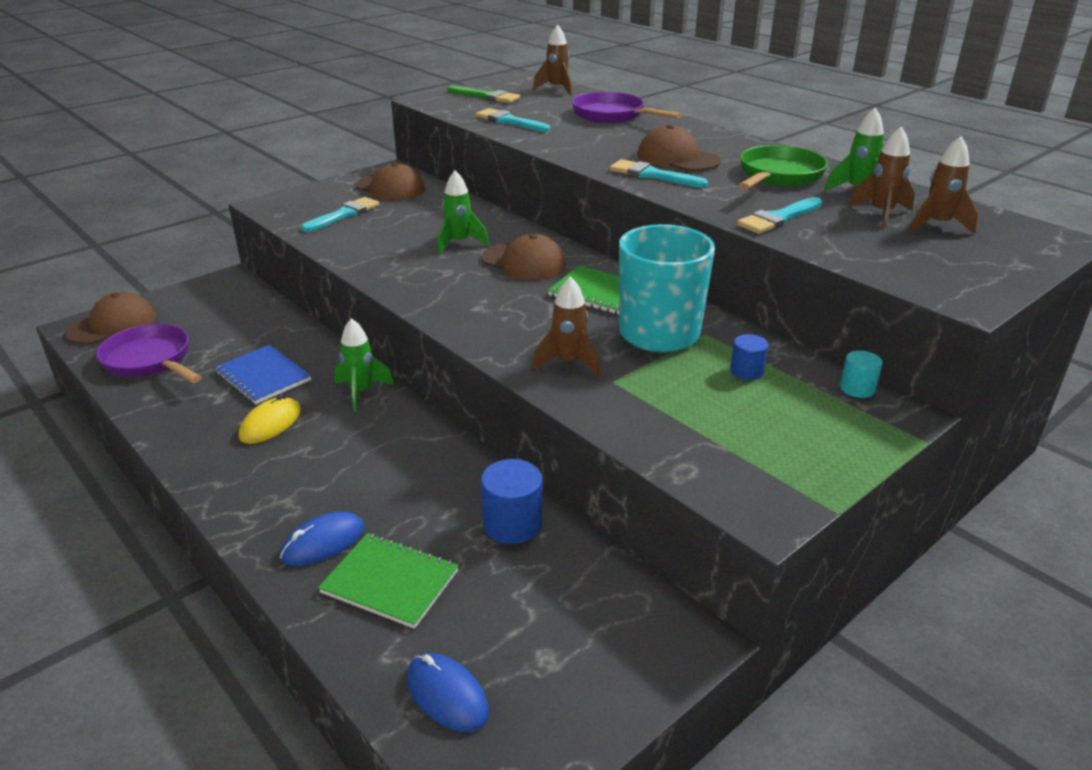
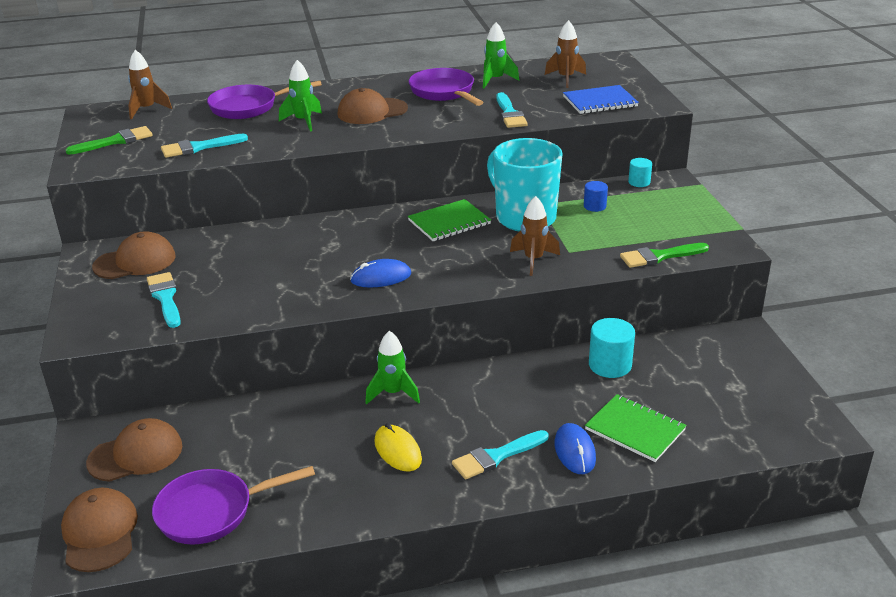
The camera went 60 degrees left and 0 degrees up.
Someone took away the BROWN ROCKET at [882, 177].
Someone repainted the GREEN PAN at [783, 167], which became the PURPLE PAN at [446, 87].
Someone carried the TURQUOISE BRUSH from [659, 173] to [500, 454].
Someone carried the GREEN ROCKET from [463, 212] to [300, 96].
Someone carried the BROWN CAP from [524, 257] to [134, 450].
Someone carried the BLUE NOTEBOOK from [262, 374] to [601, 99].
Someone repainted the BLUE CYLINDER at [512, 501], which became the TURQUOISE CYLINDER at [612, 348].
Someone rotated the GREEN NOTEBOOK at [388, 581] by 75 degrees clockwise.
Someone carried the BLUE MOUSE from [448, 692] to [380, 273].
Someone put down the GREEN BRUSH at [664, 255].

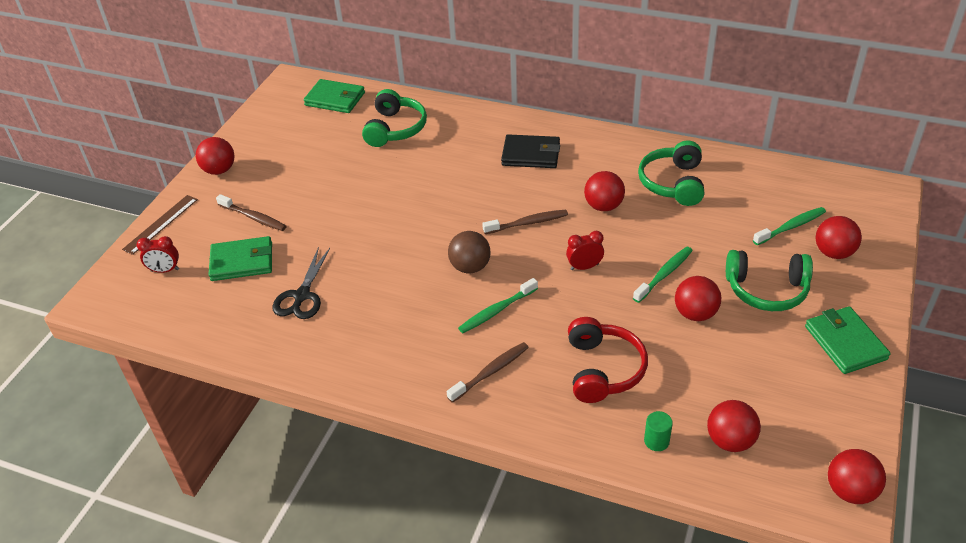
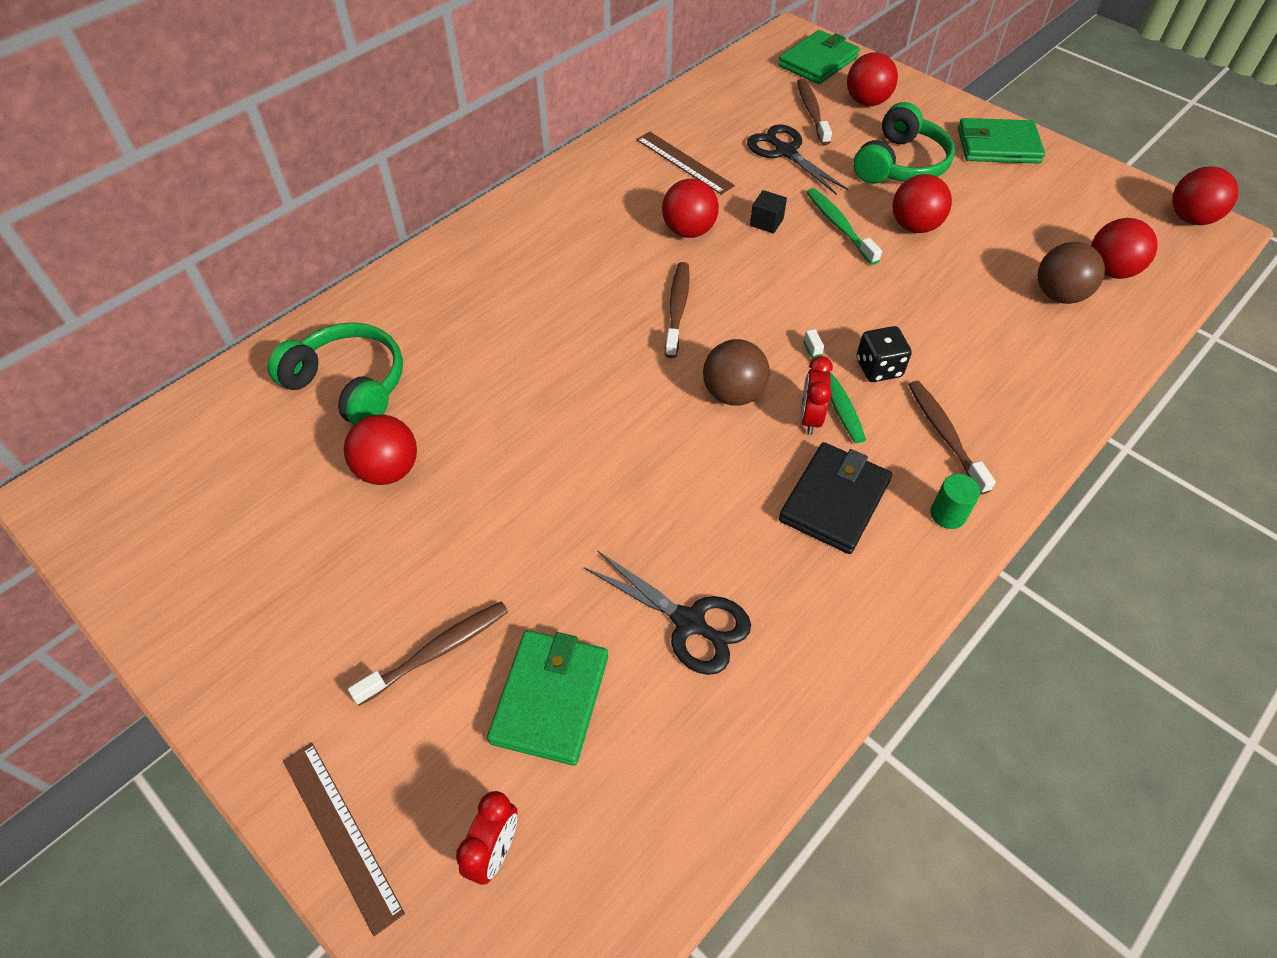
The camera went 70 degrees left and 10 degrees up.
Someone carried the GREEN WALLET from [334, 96] to [819, 57].
Someone carried the BLACK WALLET from [530, 151] to [835, 498].
Someone carried the RED BALL from [215, 156] to [380, 449].
Someone swapped the GREEN HEADPHONES at [671, 173] for the BROWN RULER at [685, 163].
Someone repainted the GREEN TOOTHBRUSH at [789, 226], which became the BROWN TOOTHBRUSH at [814, 112].
Someone carried the RED CLOCK from [585, 250] to [817, 395].
Someone took away the RED HEADPHONES at [608, 360].
Someone carried the GREEN CYLINDER from [658, 431] to [955, 501].
Someone put down the BLACK SCISSORS at [798, 159].
Someone put down the BLACK CUBE at [768, 211].
Someone put down the BROWN BALL at [1071, 273].
Someone put down the BLACK DICE at [884, 354].

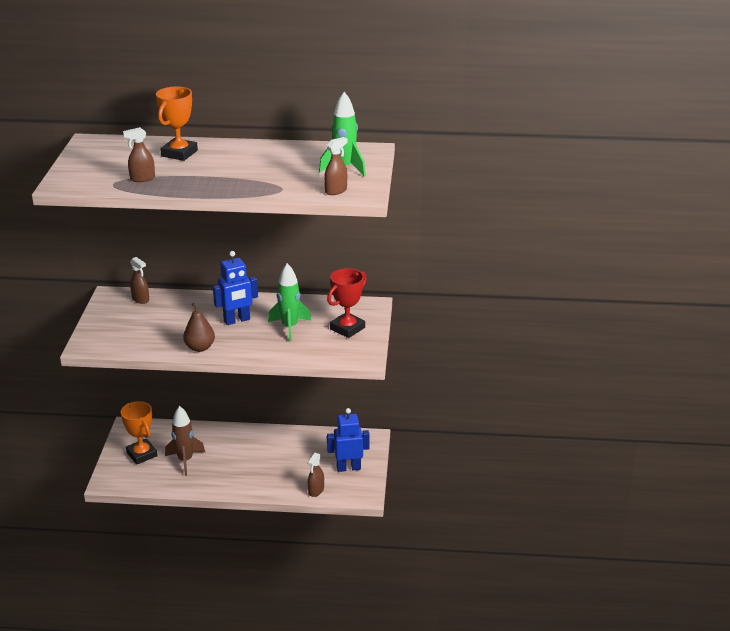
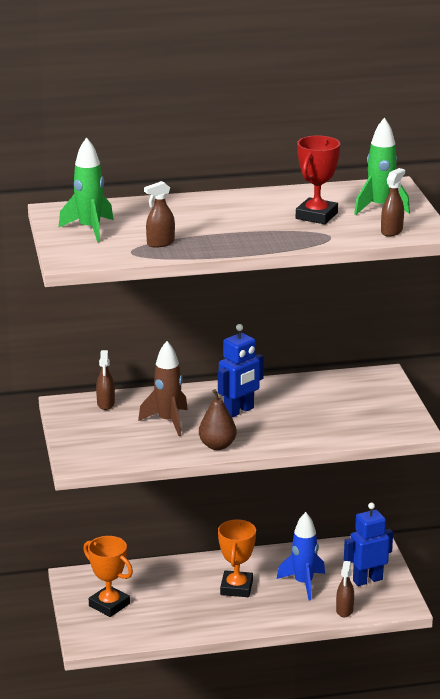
The camera went 15 degrees left and 5 degrees down.
Someone carried the ORANGE TROPHY from [177, 123] to [237, 558].
Someone rotated the BROWN SPRAY BOTTLE at [139, 280] by 60 degrees clockwise.
Someone carried the GREEN ROCKET from [289, 302] to [86, 189].
Someone carried the RED TROPHY from [347, 303] to [318, 179].
Someone carried the BROWN ROCKET from [185, 441] to [163, 388].
Someone put down the BLUE ROCKET at [301, 556].

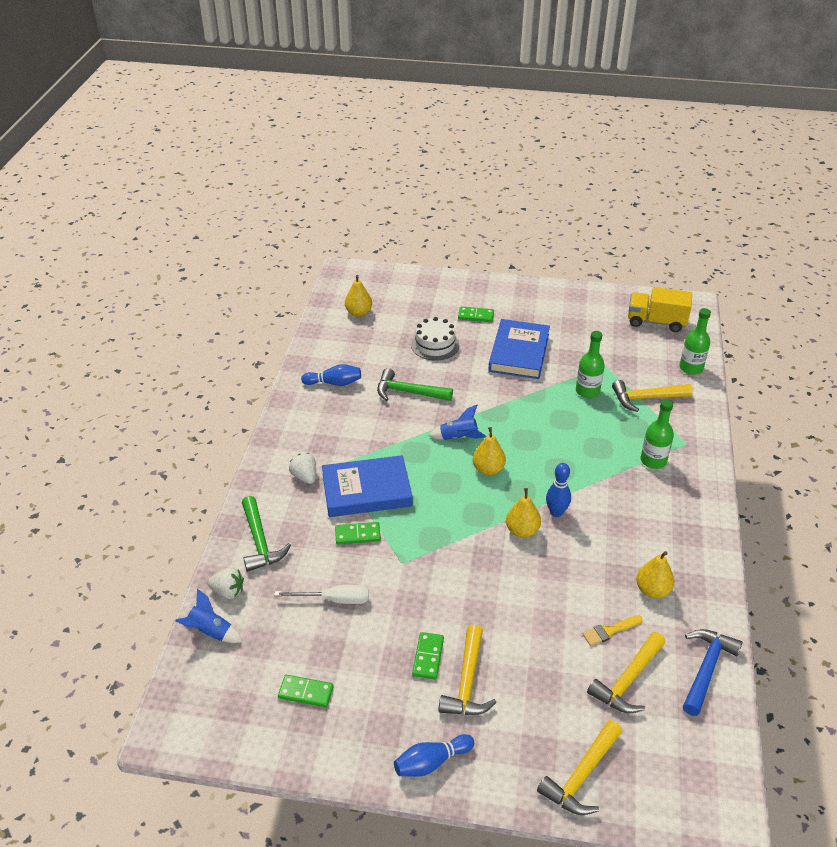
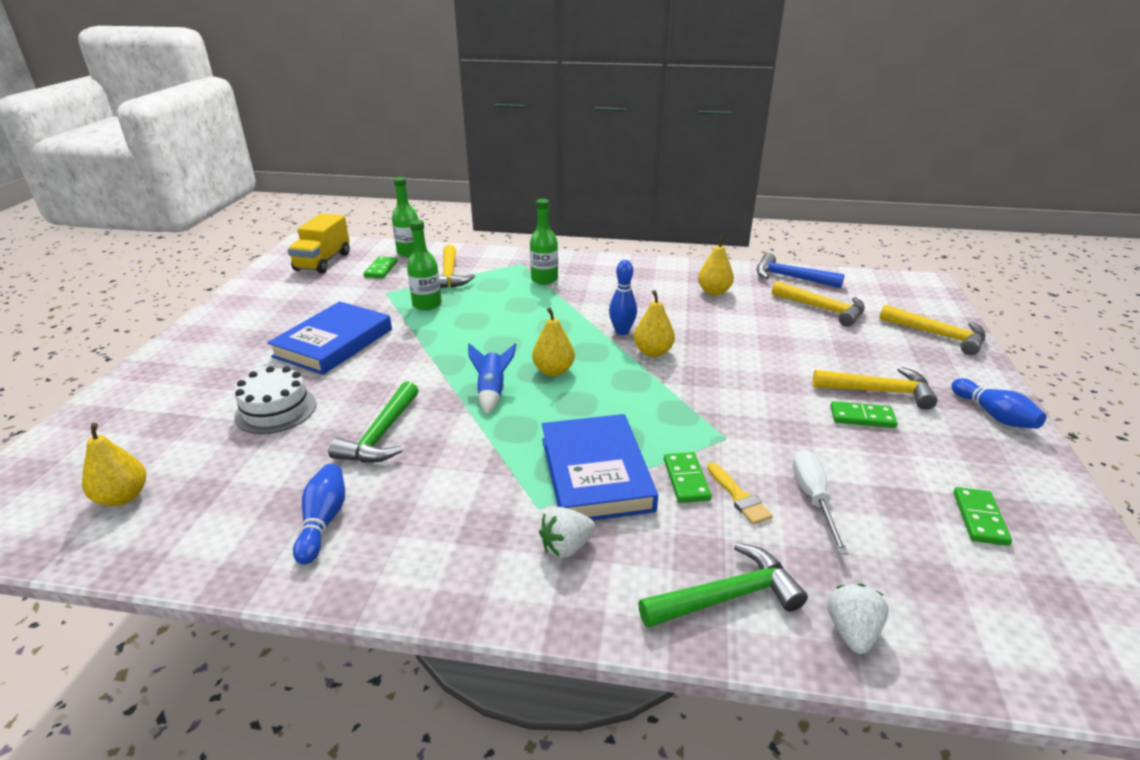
The camera went 90 degrees left and 10 degrees down.
Someone carried the GREEN DOMINO from [476, 314] to [381, 267].
Someone rotated the BLUE BOOK at [519, 349] by 75 degrees counterclockwise.
Someone took away the BLUE ROCKET at [209, 616].
Someone carried the YELLOW BRUSH from [612, 630] to [740, 493].

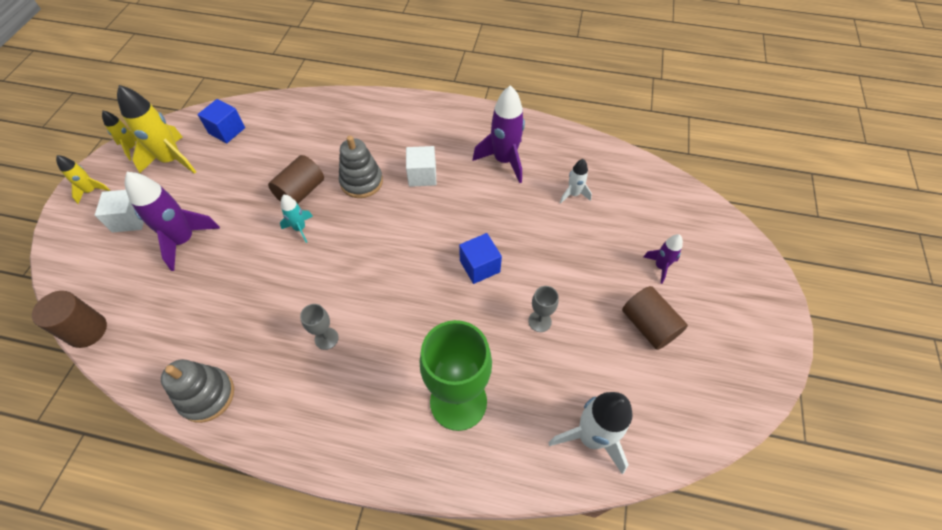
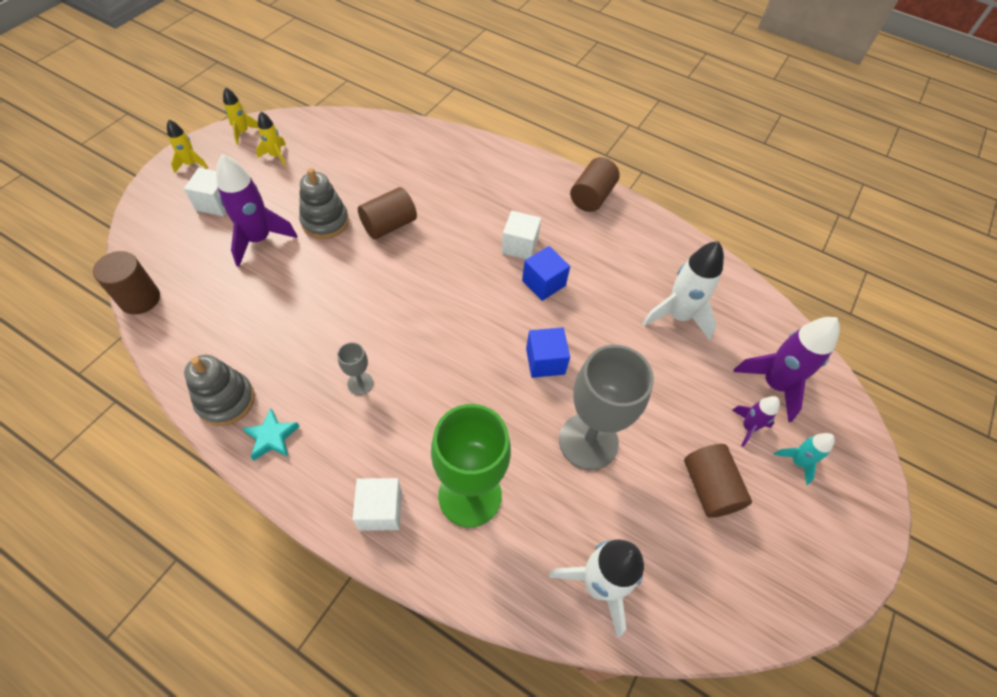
The camera went 15 degrees right and 0 degrees up.
Someone scaled the YELLOW ROCKET at [156, 129] by 0.54.
Someone carried the PURPLE ROCKET from [499, 134] to [786, 369].
Someone carried the BLUE CUBE from [221, 121] to [546, 273].
Someone carried the GREY STACKING TOY from [361, 167] to [324, 203].
Someone scaled the WHITE ROCKET at [576, 181] by 1.87.
Someone carried the TURQUOISE ROCKET from [296, 219] to [804, 459].
Someone scaled the GREY GOBLET at [543, 309] by 2.26.
Someone put down the BROWN CYLINDER at [595, 184].
Someone put down the TURQUOISE STAR at [271, 435].
Someone put down the WHITE CUBE at [377, 504].

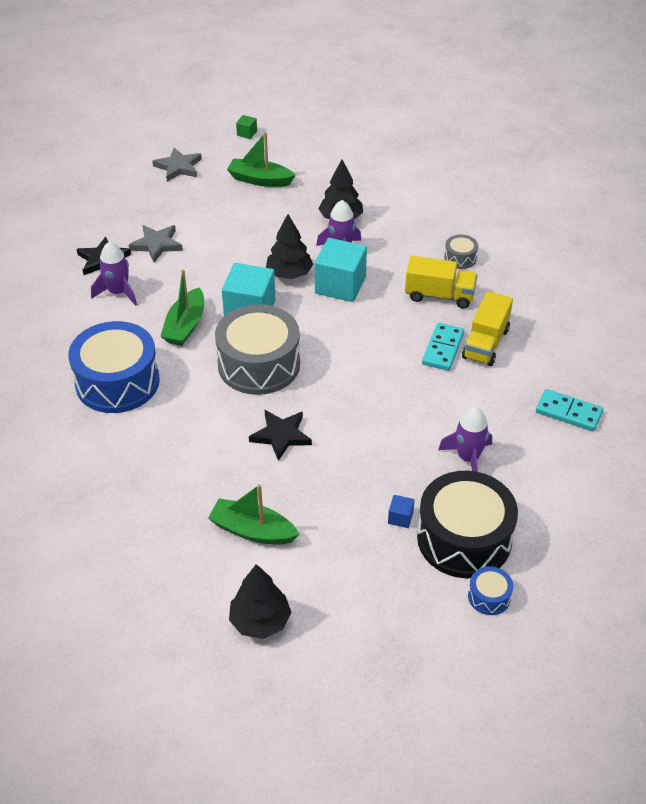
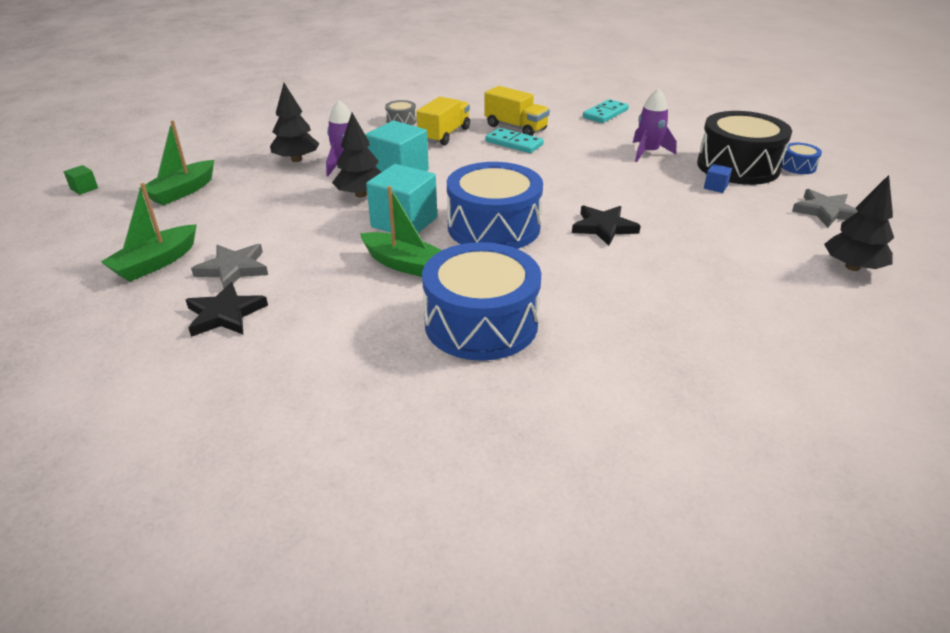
The camera went 75 degrees left and 10 degrees down.
Someone carried the GREY STAR from [177, 164] to [825, 208].
Someone took away the PURPLE ROCKET at [114, 273].
Someone repainted the GREY DRUM at [257, 349], which became the BLUE DRUM at [495, 205].
Someone carried the GREEN BOAT from [253, 514] to [149, 232].

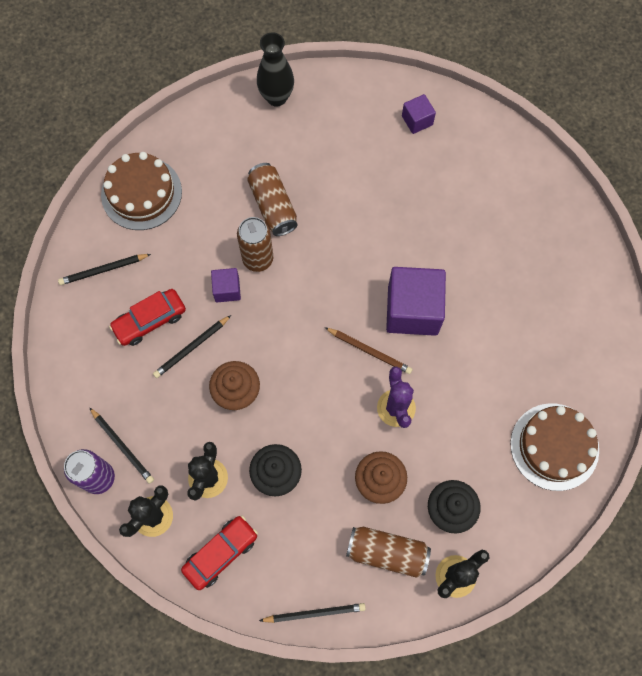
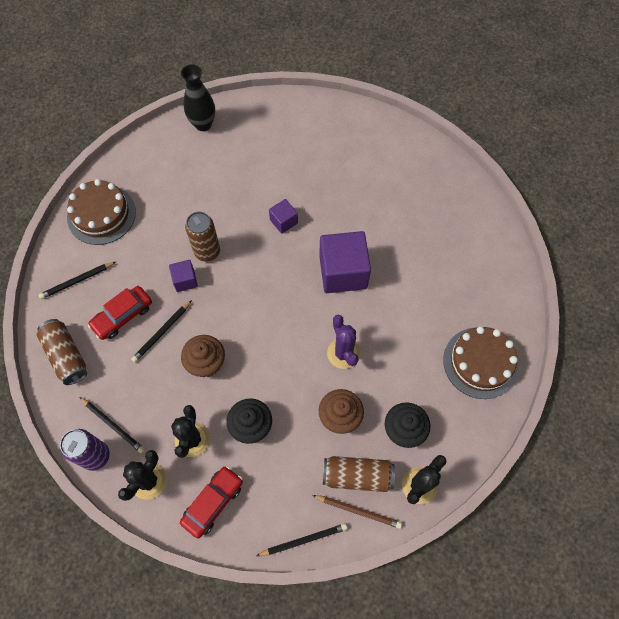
The camera went 10 degrees left and 5 degrees down.
Someone carried the PURPLE CUBE from [419, 114] to [283, 216].
Someone carried the BROWN CAN from [272, 199] to [62, 352].
Someone carried the BROWN PENCIL from [368, 350] to [357, 512].

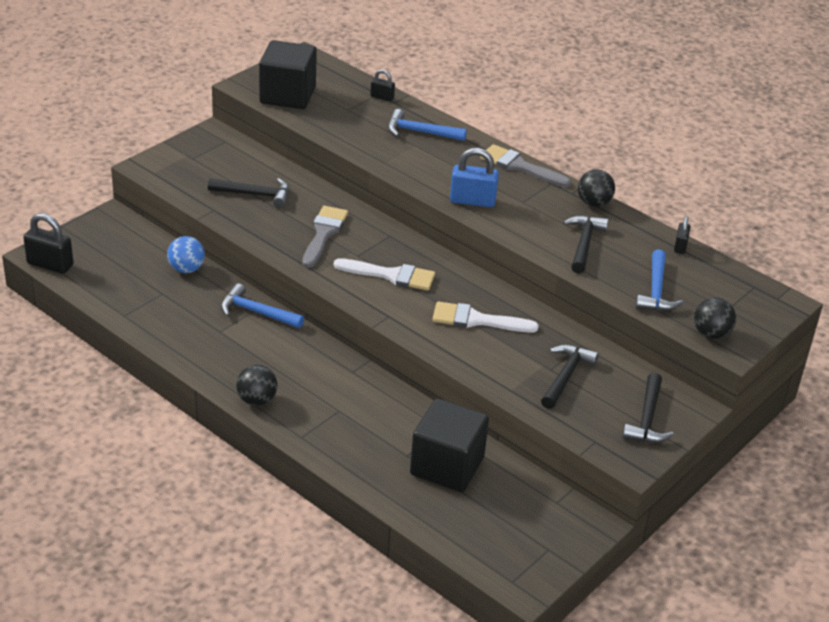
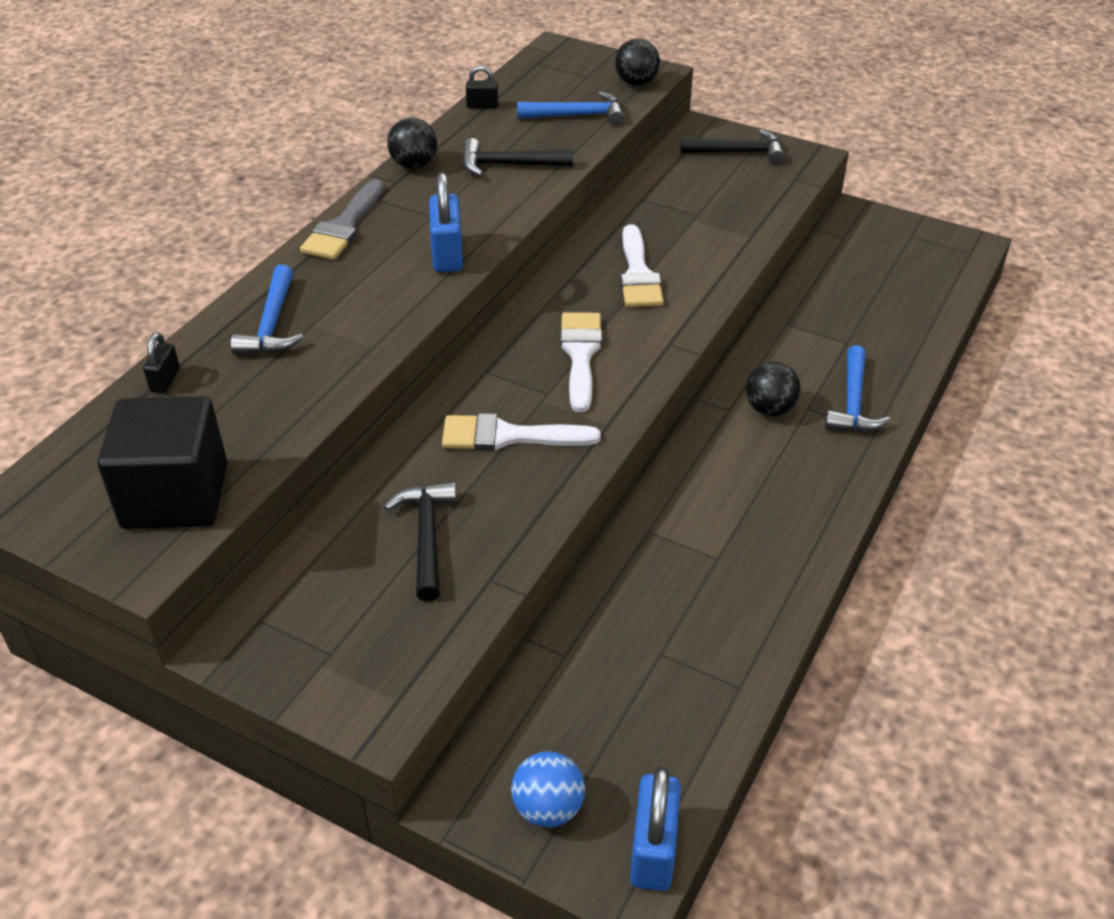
The camera went 100 degrees left and 5 degrees up.
Someone repainted the GREY BRUSH at [325, 237], which became the WHITE BRUSH at [521, 432].
Someone repainted the BLACK PADLOCK at [48, 243], which became the BLUE PADLOCK at [655, 828].
Someone carried the BLUE BALL from [186, 254] to [548, 789].
Someone carried the BLUE HAMMER from [262, 305] to [858, 388].
Someone took away the BLACK HAMMER at [570, 377].
Someone carried the BLACK BALL from [256, 385] to [773, 389].
Someone took away the BLACK CUBE at [449, 445].

